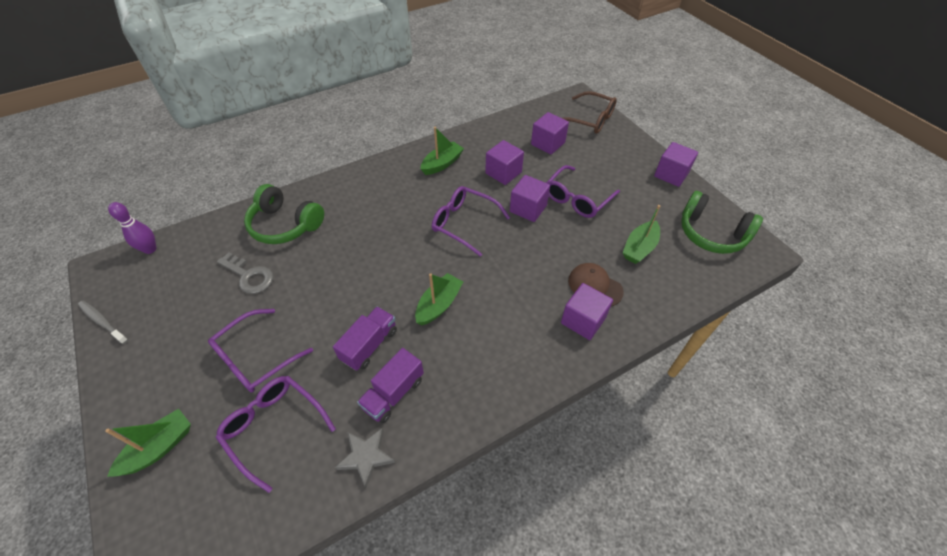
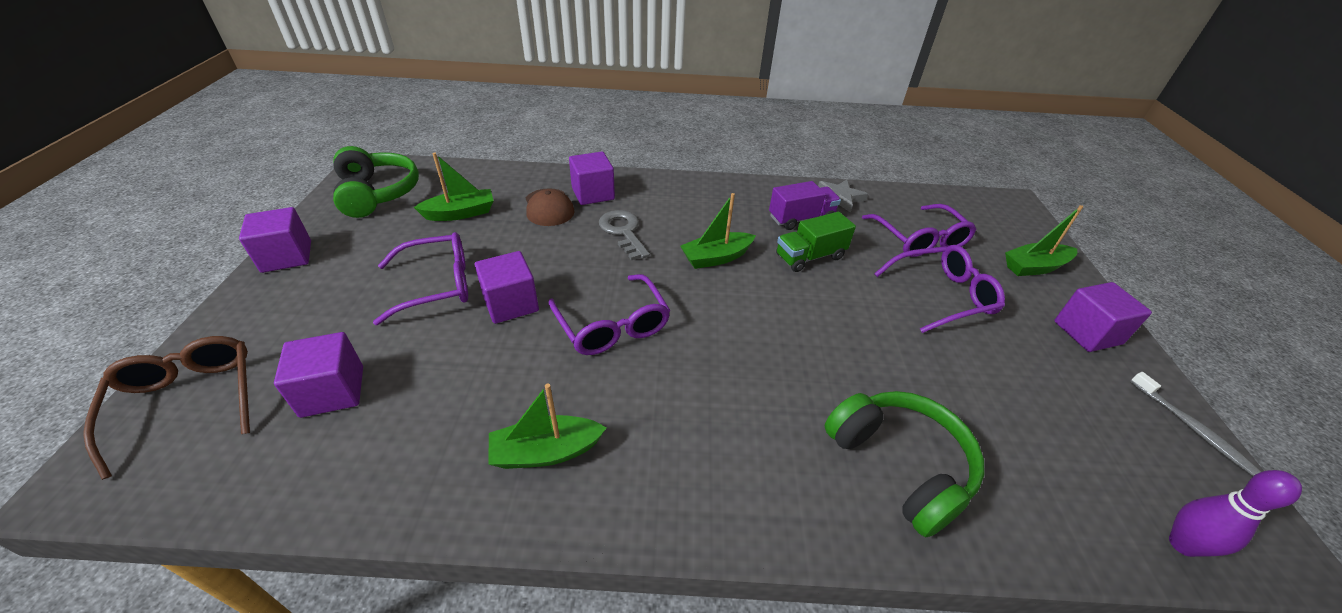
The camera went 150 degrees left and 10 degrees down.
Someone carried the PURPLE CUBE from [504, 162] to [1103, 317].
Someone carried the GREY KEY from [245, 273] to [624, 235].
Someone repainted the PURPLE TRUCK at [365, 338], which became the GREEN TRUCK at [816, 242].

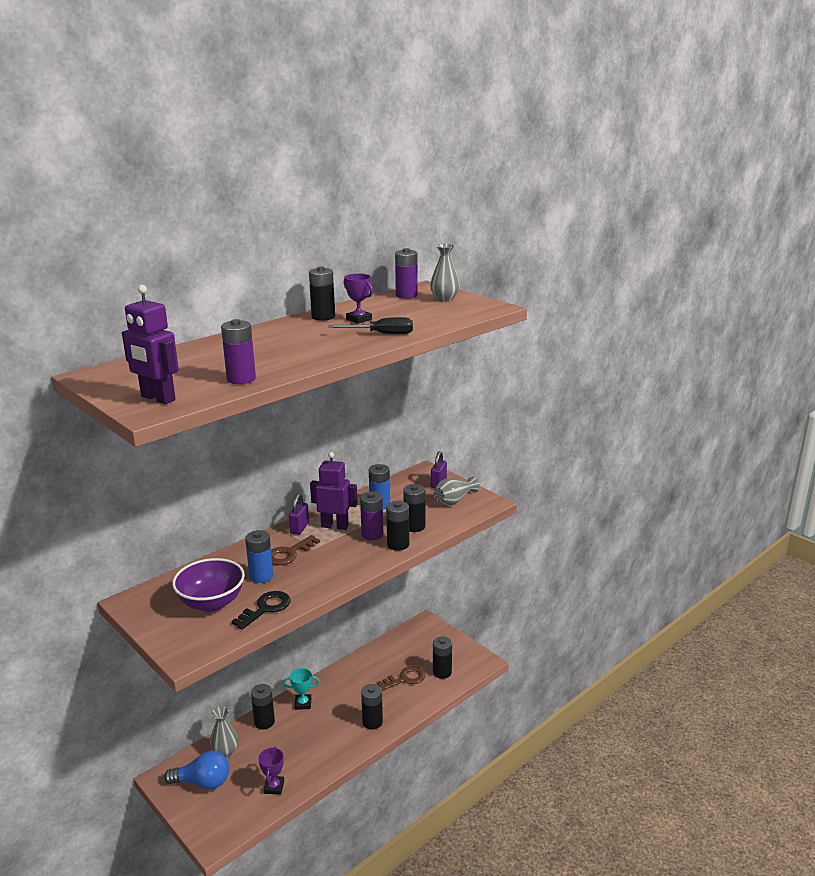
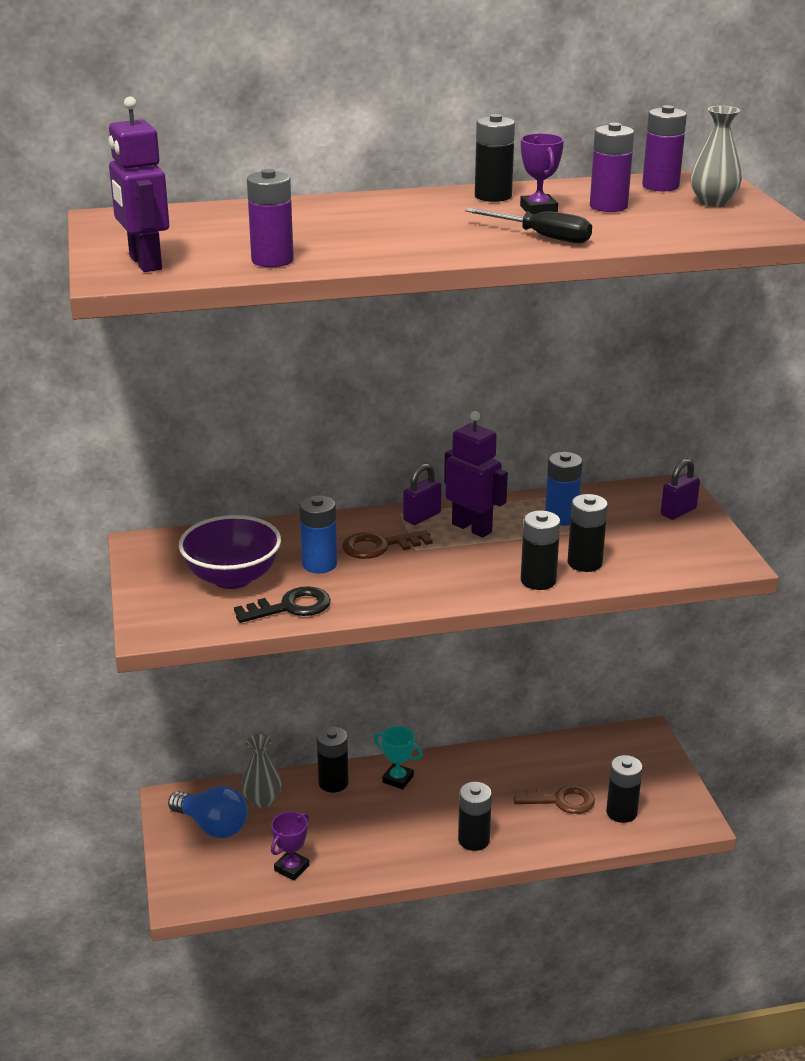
The camera went 30 degrees right and 5 degrees up.
Someone took away the GREY VASE at [457, 491].
Someone carried the PURPLE BATTERY from [371, 515] to [612, 167].

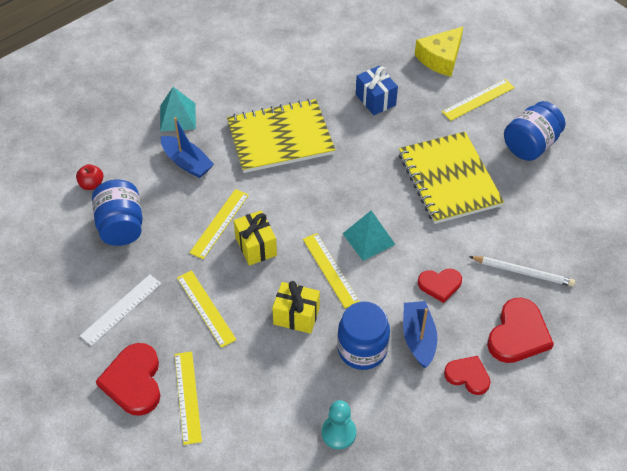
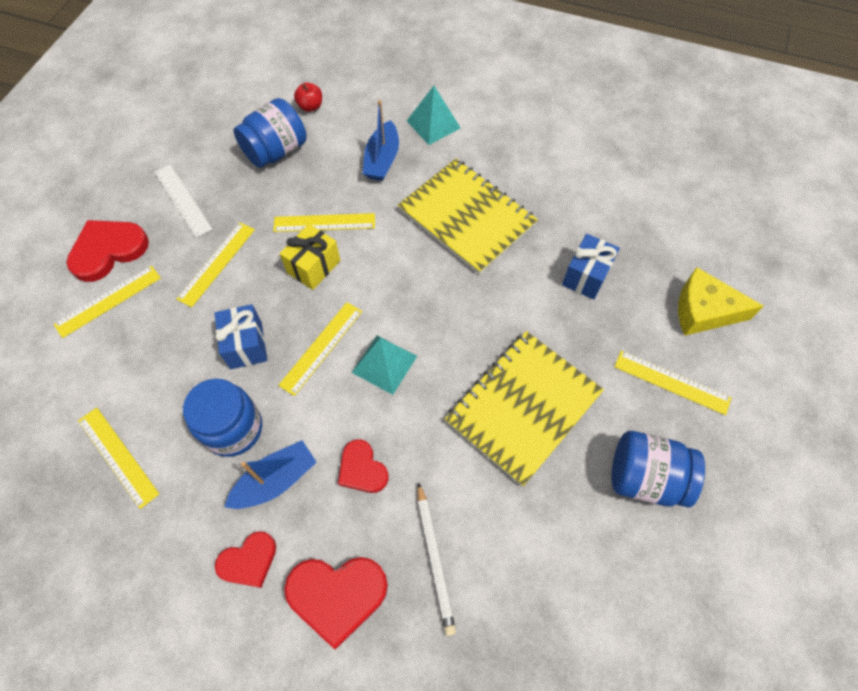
The camera went 60 degrees right and 10 degrees up.
Someone rotated the WHITE RULER at [120, 310] by 45 degrees clockwise.
Someone repainted the YELLOW GIFT at [296, 307], which became the BLUE GIFT at [240, 336].
Someone rotated the RED HEART at [467, 375] by 60 degrees clockwise.
Someone swapped the TURQUOISE PAWN at [338, 424] for the YELLOW RULER at [118, 458].

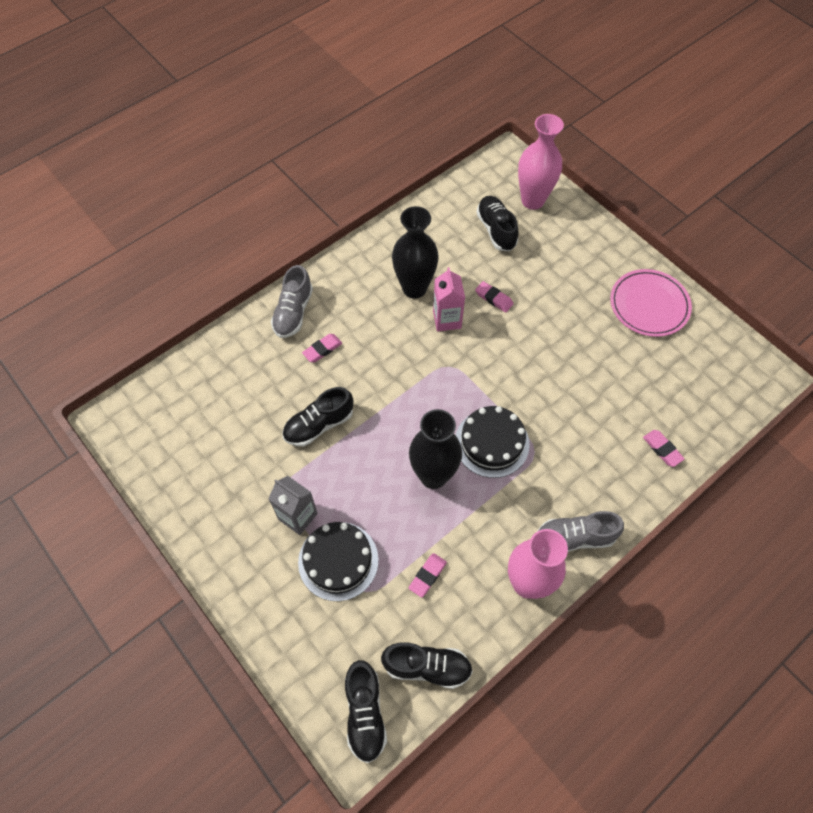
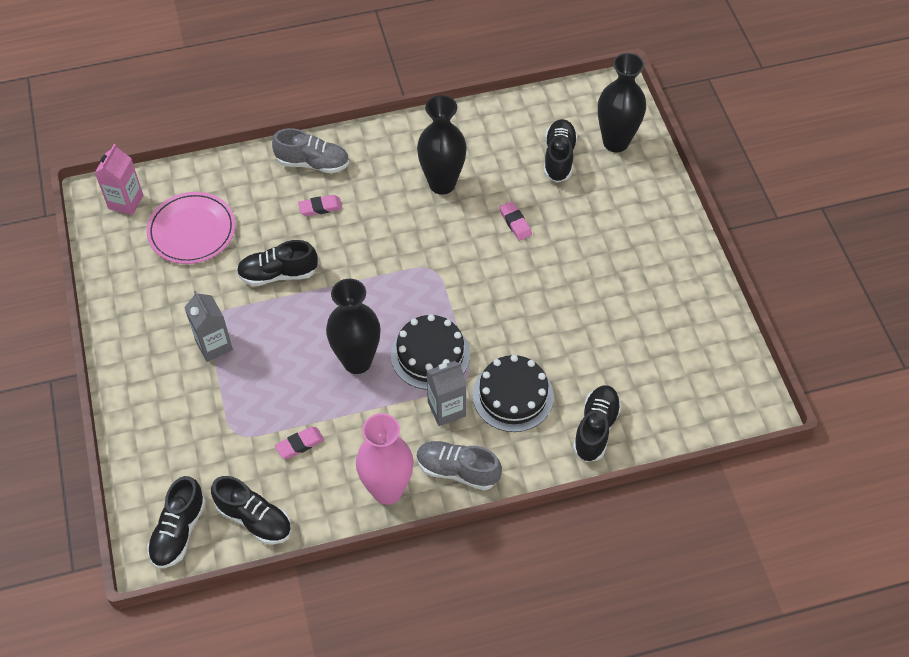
The camera went 25 degrees right and 5 degrees down.
Someone repainted the PINK VASE at [541, 162], which became the BLACK VASE at [622, 102].
Someone rotated the GREY SHOE at [292, 301] by 120 degrees counterclockwise.
Someone carried the PINK CARTON from [449, 299] to [119, 179].
Someone carried the PINK PLATE from [651, 303] to [191, 228].
Someone swapped the PINK ERASER at [664, 448] for the BLACK SHOE at [597, 423].
Someone carried the BLACK CAKE from [338, 561] to [513, 393].
Someone put down the GREY CARTON at [447, 393].

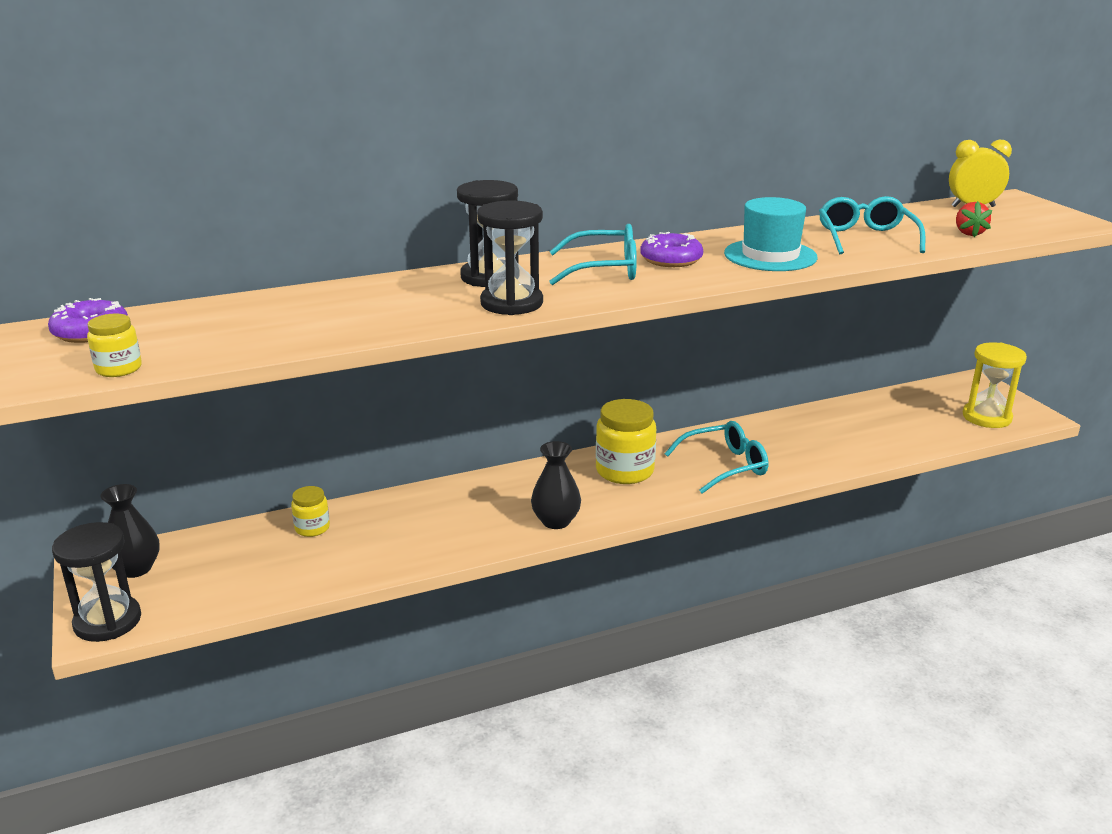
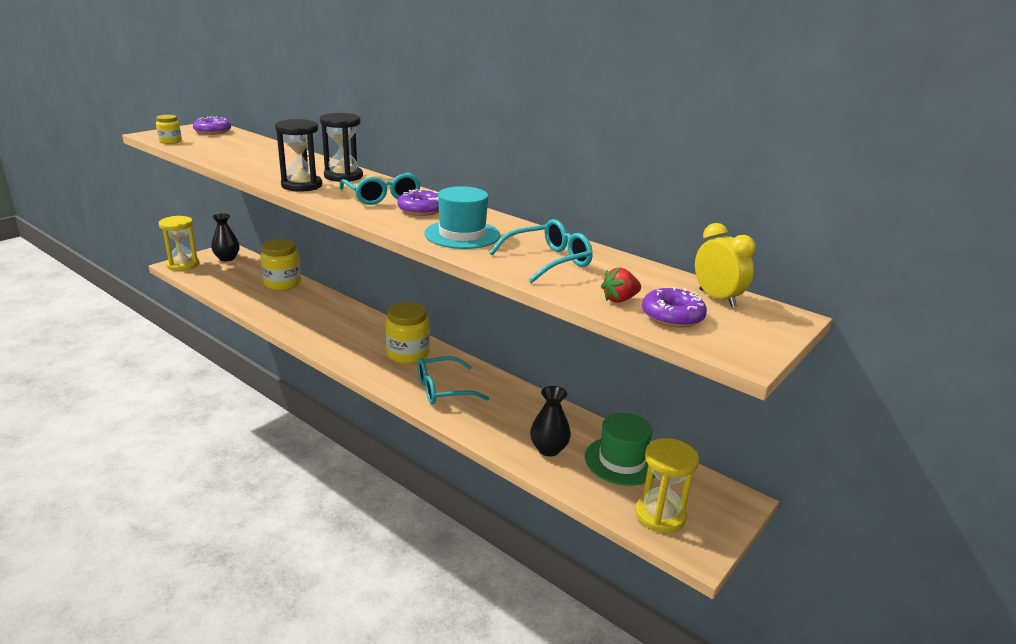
The camera went 60 degrees right and 0 degrees up.
Someone rotated the TURQUOISE GLASSES at [716, 457] by 120 degrees clockwise.
Someone carried the BLACK VASE from [556, 485] to [550, 421].
Someone scaled the YELLOW JAR at [310, 511] by 1.84.
Someone repainted the BLACK HOURGLASS at [96, 582], which became the YELLOW HOURGLASS at [179, 243].
Someone put down the PURPLE DONUT at [674, 307].
Someone put down the GREEN HAT at [620, 449].

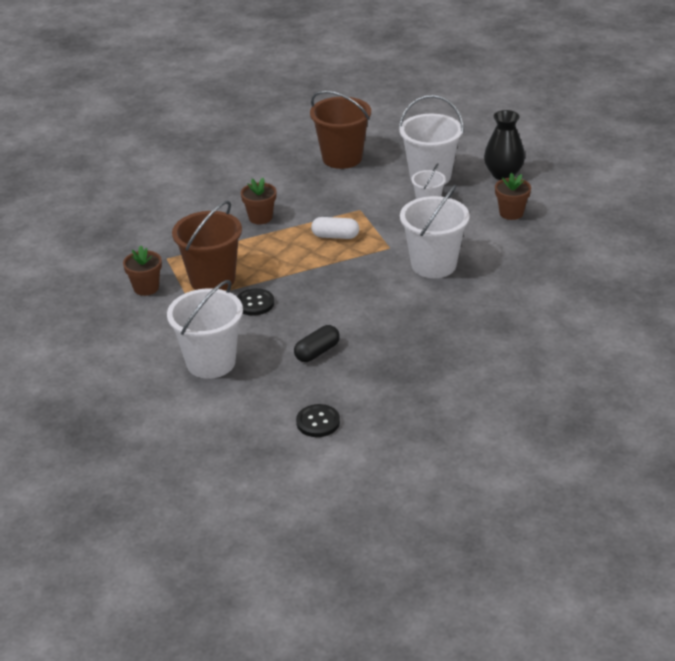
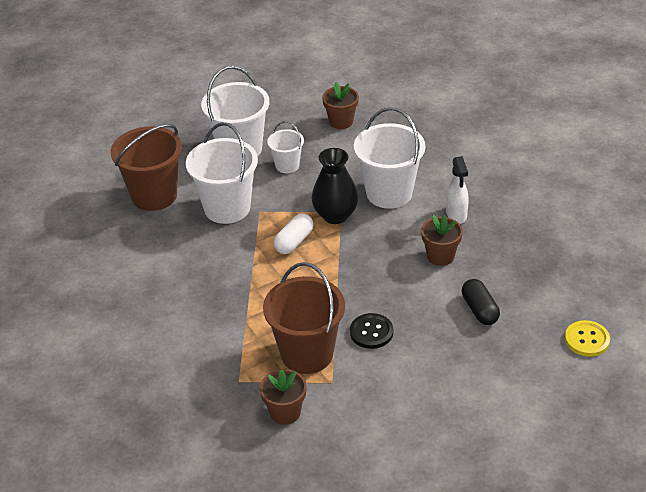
The camera went 65 degrees left and 5 degrees up.
Someone carried the BLACK VASE from [504, 145] to [335, 186].
Someone carried the BROWN FLOWER POT from [259, 201] to [442, 240].
Someone carried the WHITE BUCKET from [205, 329] to [222, 173].
Someone repainted the BLACK BUTTON at [318, 420], which became the YELLOW BUTTON at [587, 338].
Someone put down the WHITE SPRAY BOTTLE at [457, 190].

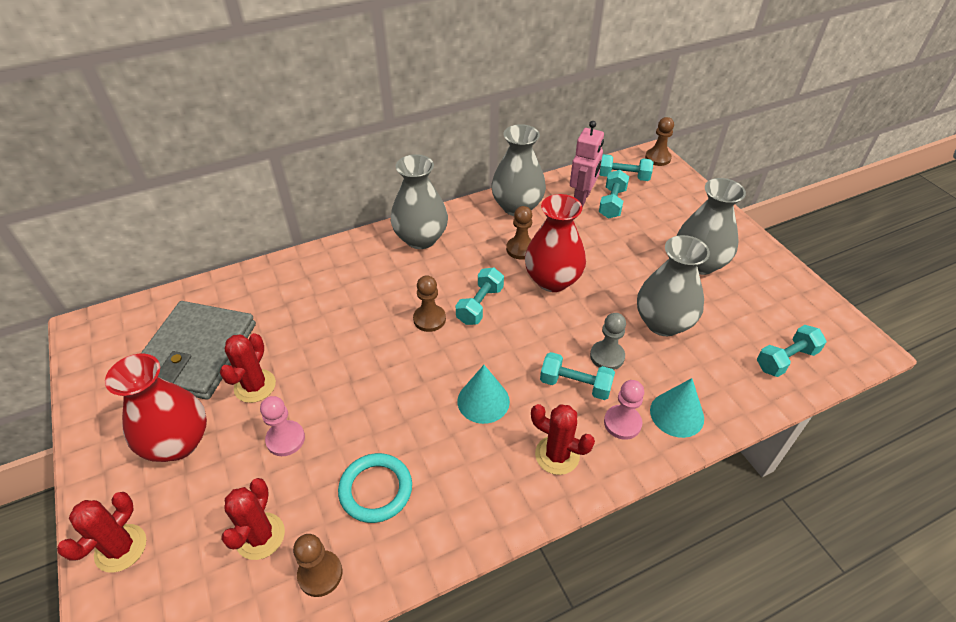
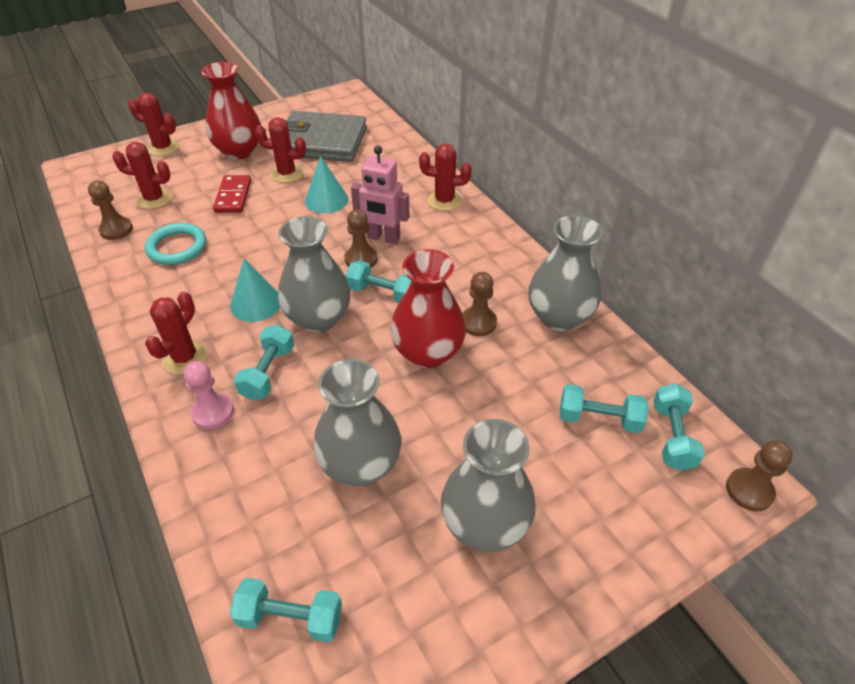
The camera went 85 degrees right and 0 degrees up.
Someone carried the PINK ROBOT from [587, 164] to [380, 195].
Someone carried the GREY VASE from [419, 201] to [314, 274].
Someone took away the GREY PAWN at [608, 341].
Someone rotated the TURQUOISE DUMBBELL at [792, 351] by 45 degrees counterclockwise.
Someone carried the TURQUOISE CONE from [677, 408] to [326, 184].
Someone swapped the PINK PAWN at [282, 426] for the RED DOMINO at [232, 194].
Someone put down the RED CACTUS at [445, 177].

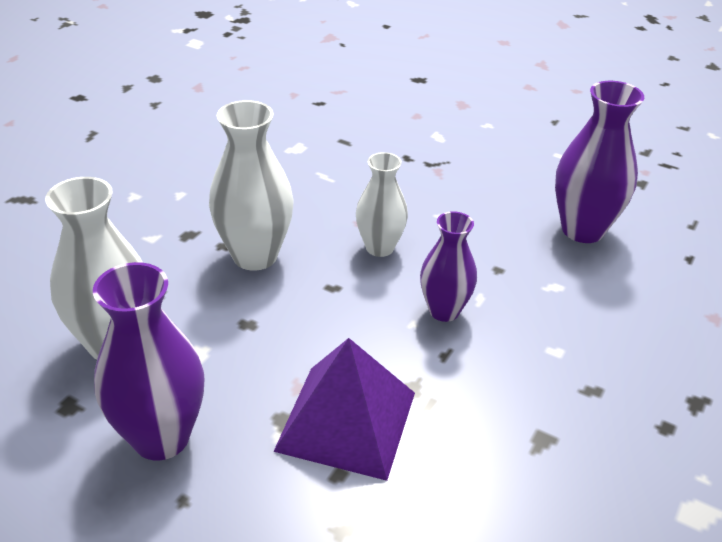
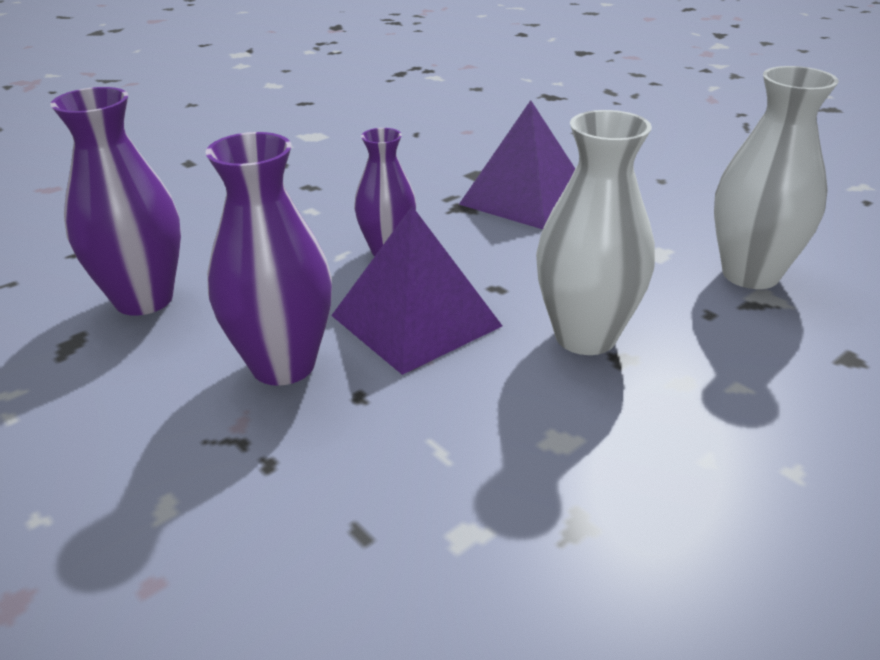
The camera went 160 degrees left and 5 degrees down.
Someone swapped the WHITE VASE at [382, 204] for the PURPLE PYRAMID at [416, 290].
Someone carried the PURPLE VASE from [148, 361] to [268, 259].

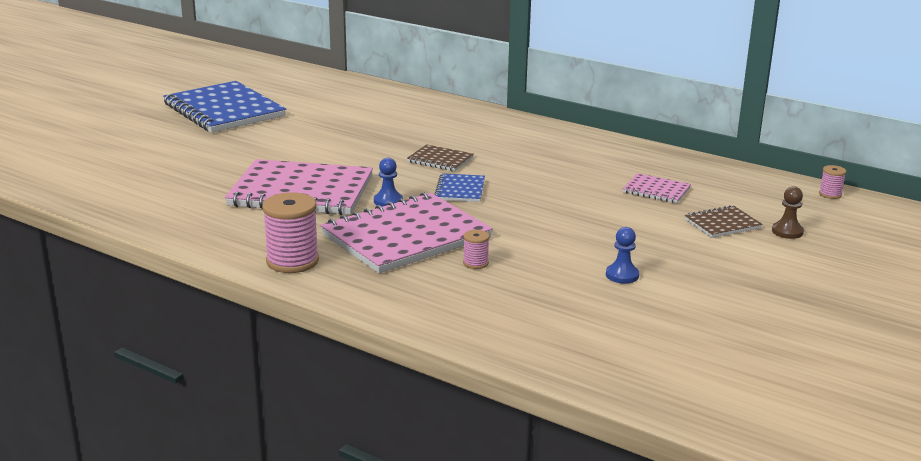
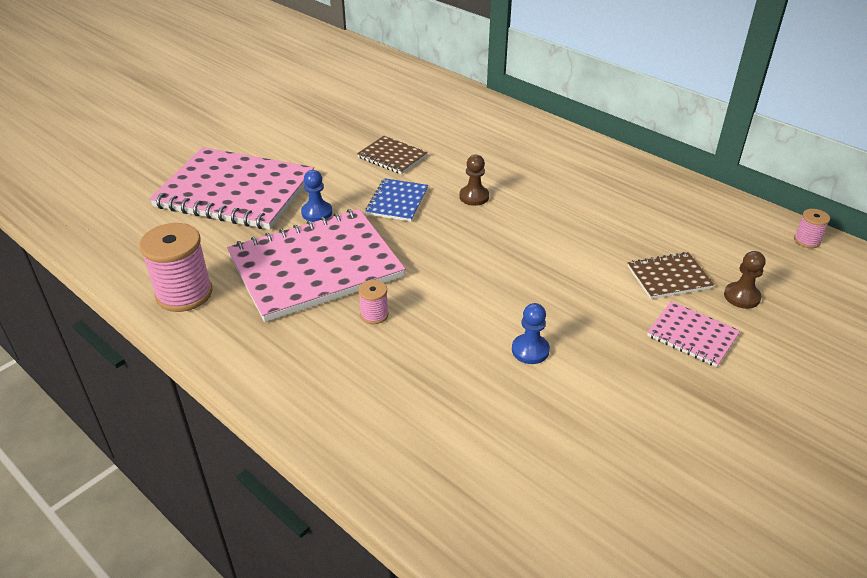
The camera went 10 degrees right and 15 degrees up.
Someone took away the BLUE NOTEBOOK at [224, 107].
Someone carried the PINK NOTEBOOK from [657, 188] to [693, 334].
Someone put down the BROWN PAWN at [474, 180].

